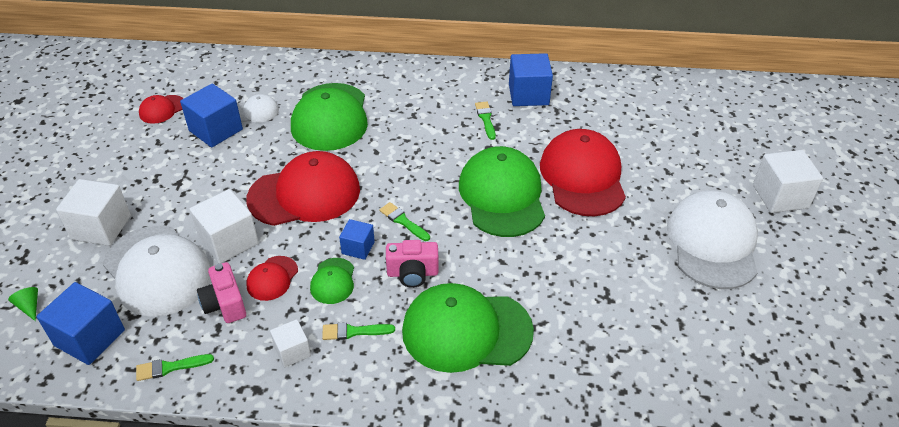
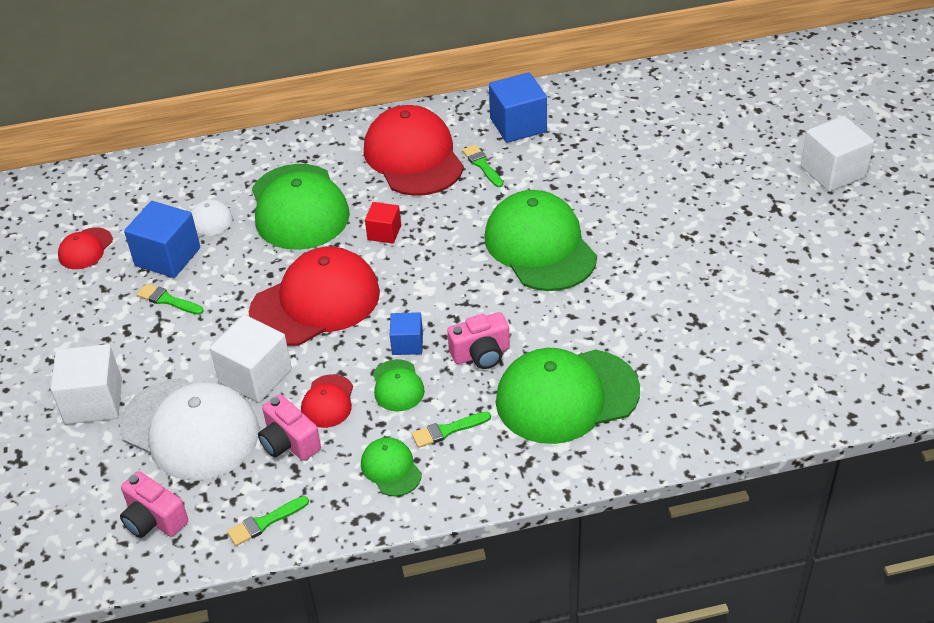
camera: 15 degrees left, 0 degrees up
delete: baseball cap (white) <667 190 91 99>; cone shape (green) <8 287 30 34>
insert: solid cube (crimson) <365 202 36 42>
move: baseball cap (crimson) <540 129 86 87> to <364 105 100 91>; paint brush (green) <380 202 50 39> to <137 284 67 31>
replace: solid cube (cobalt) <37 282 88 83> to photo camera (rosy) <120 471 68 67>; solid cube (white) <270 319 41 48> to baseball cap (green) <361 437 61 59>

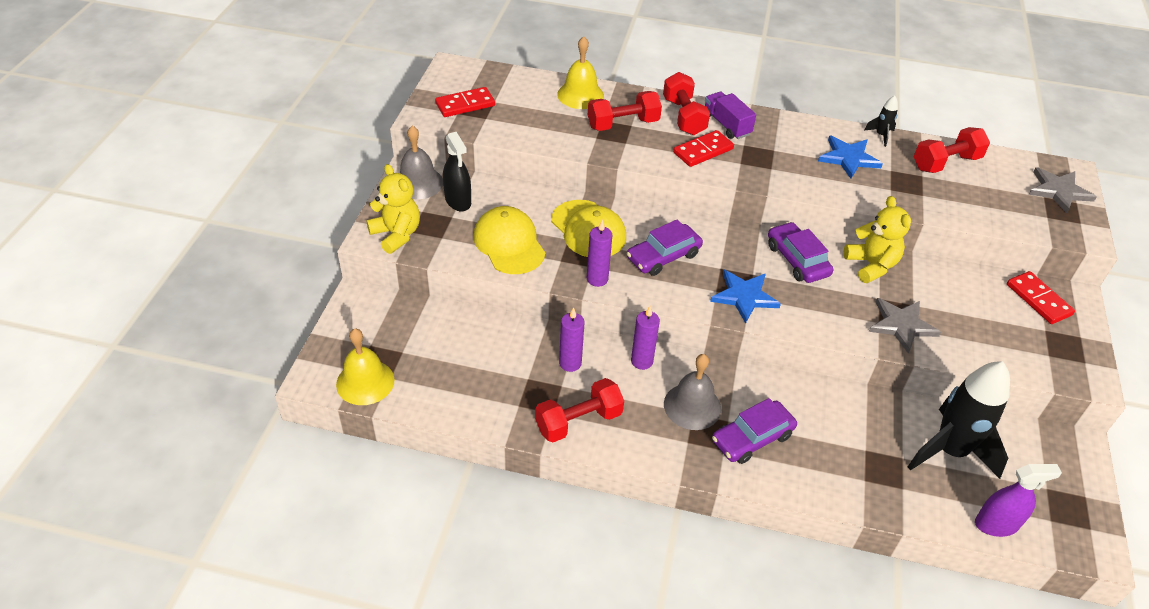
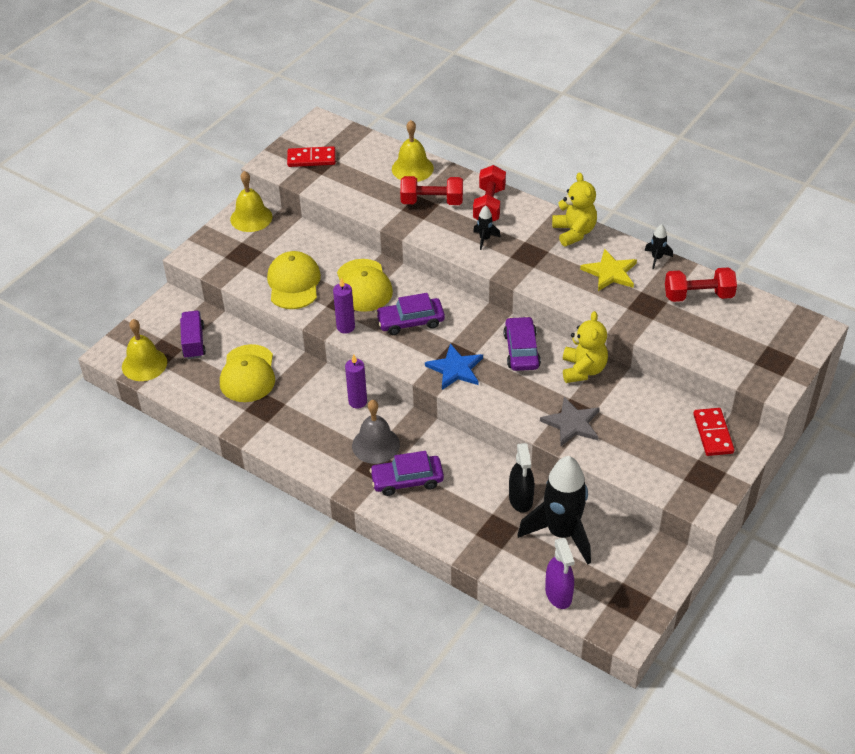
camera: 25 degrees right, 0 degrees up
delete: five-pointed star (gray) <1029 167 68 46>; pillar candle (royal purple) <559 307 26 65>; hand weight (crimson) <535 378 89 64>
insert: baseball cap (yellow) <220 344 55 58>
move: truck (royal purple) <705 92 51 47> to <180 311 26 48>; sprayer (black) <443 132 28 79> to <509 443 26 70>; teddy bear (yellow) <366 164 54 90> to <552 172 45 74>
replace: domino piece (crimson) <673 130 61 37> to spaceship (black) <473 205 28 45>
recolor: bell (gray) <400 126 43 73> to bell (yellow) <230 171 43 61>; five-pointed star (cobalt) <818 136 65 43> to five-pointed star (yellow) <580 249 57 42>
rotate: sprayer (royal purple) <975 464 87 73> = <545 538 30 71> 60 degrees clockwise

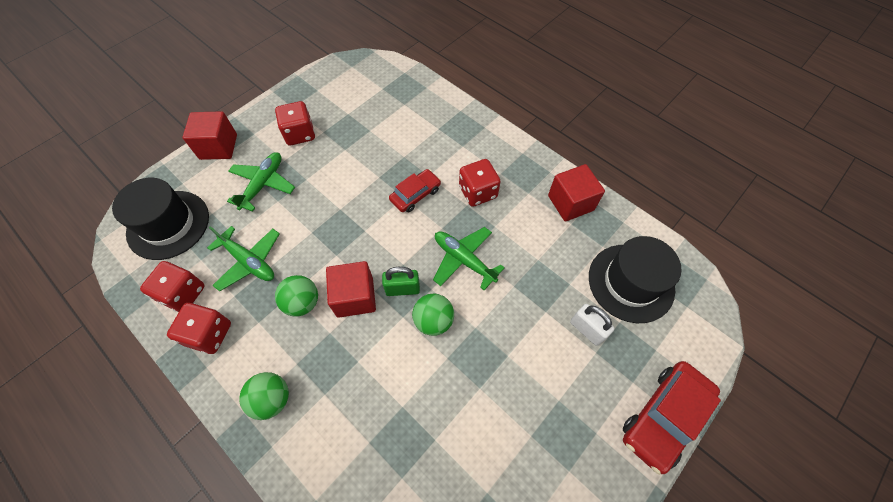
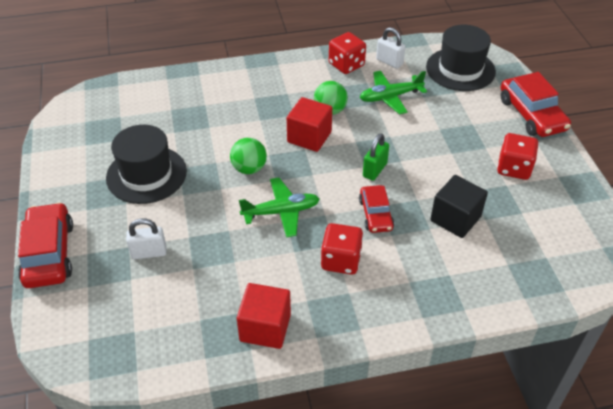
camera: 125 degrees right, 15 degrees down
delete: aeroplane (green) <227 152 68 60>; play ball (green) <239 372 50 48>
insert: solid cube (black) <430 175 58 63>
move: hat (black) <589 236 92 87> to <106 125 81 79>; lock (green) <382 267 38 29> to <363 133 26 48>
replace: solid cube (crimson) <183 111 54 49> to toy car (crimson) <501 72 70 65>; game die (crimson) <140 261 65 51> to lock (white) <376 27 29 42>

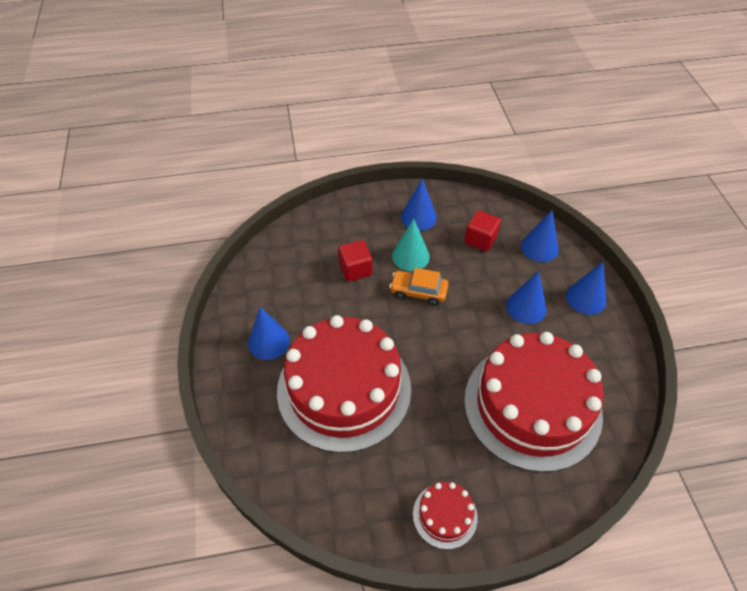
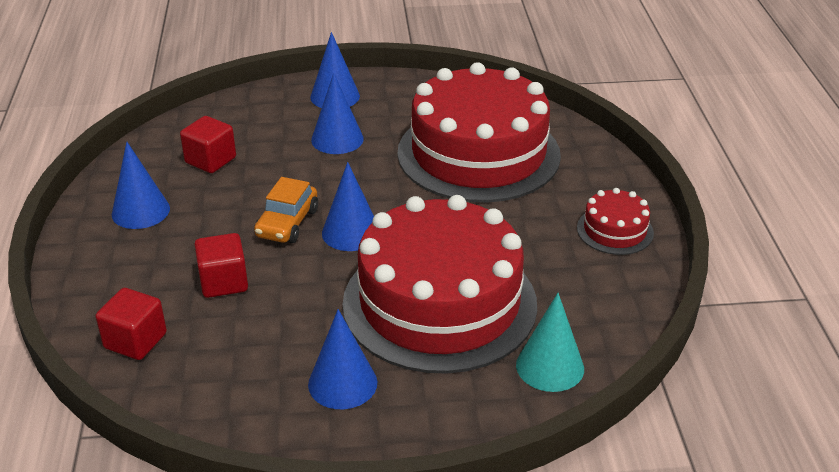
camera: 85 degrees left, 15 degrees down
insert: solid cube (crimson) <96 288 71 72>
move: cone shape (cobalt) <521 210 38 52> to <322 162 52 89>; cone shape (turquoise) <392 218 38 53> to <516 293 68 99>

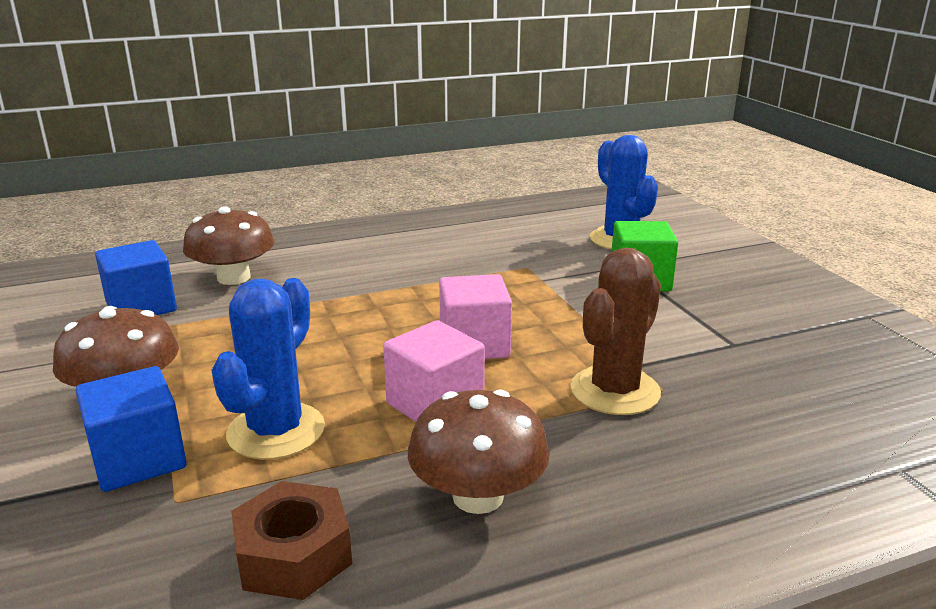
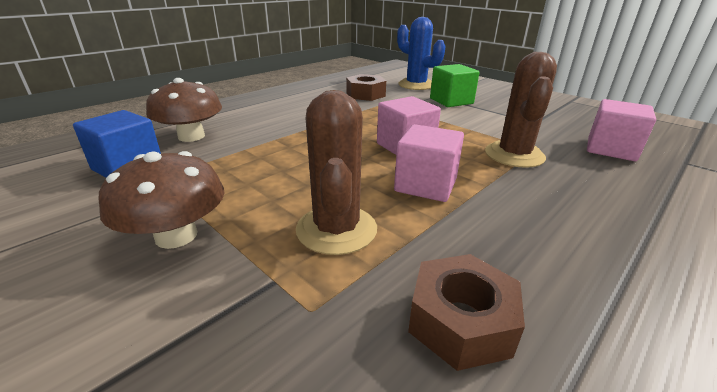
camera: 25 degrees left, 5 degrees up
delete: solid cube (cobalt) <75 366 112 126>; mushroom (brown) <408 389 142 125>
insert: hex nut (brown) <346 74 40 27>; solid cube (rosy) <587 99 69 62>
recolor: saguaro cactus (cobalt) <211 278 114 182> to saguaro cactus (brown) <296 90 81 165>

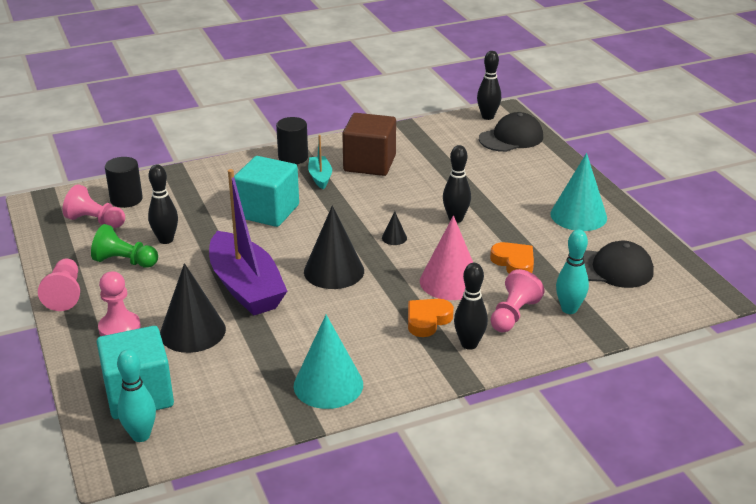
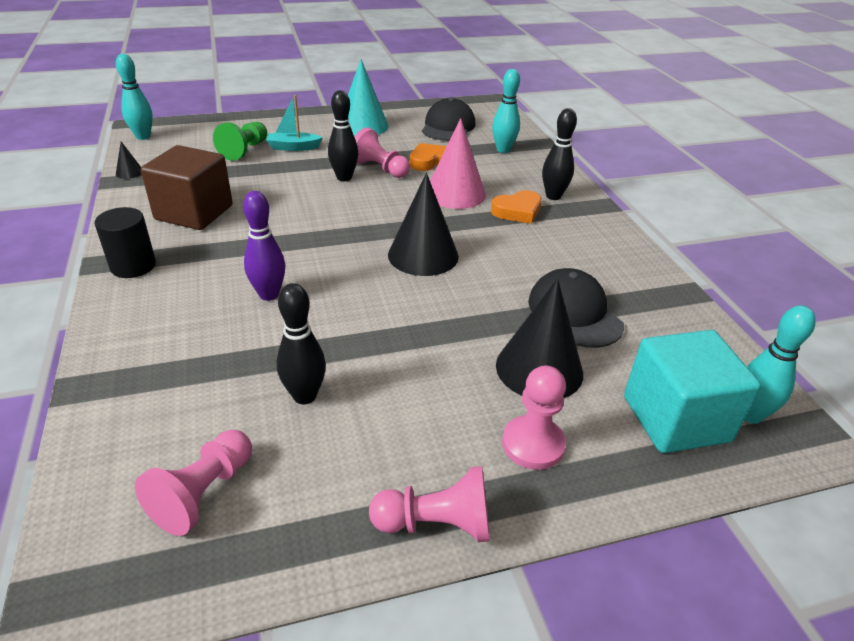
camera: 85 degrees left, 5 degrees up
delete: cylinder (black) <105 157 38 51>; toy boat (royal purple) <209 169 78 147>; cone shape (turquoise) <294 315 69 94>
move: baseball cap (black) <479 112 64 40> to <528 268 96 80>; toy boat (turquoise) <308 135 24 54> to <266 95 57 56>; cone shape (black) <382 211 25 34> to <116 142 26 37>; pawn (green) <91 224 67 44> to <213 122 54 39>; pawn (rosy) <491 269 53 63> to <355 127 55 51>
replace: solid cube (turquoise) <234 156 65 71> to tenpin (royal purple) <243 191 42 110>
recolor: tenpin (black) <477 51 24 69> to tenpin (turquoise) <116 54 37 86>
rotate: love heart (orange) <408 299 46 38> = <491 190 51 34> 75 degrees counterclockwise

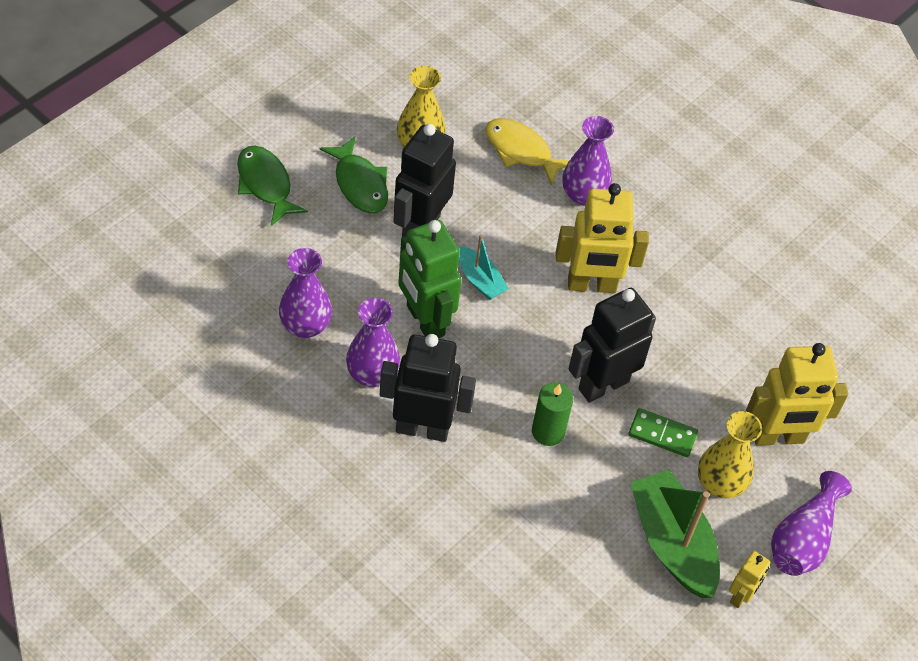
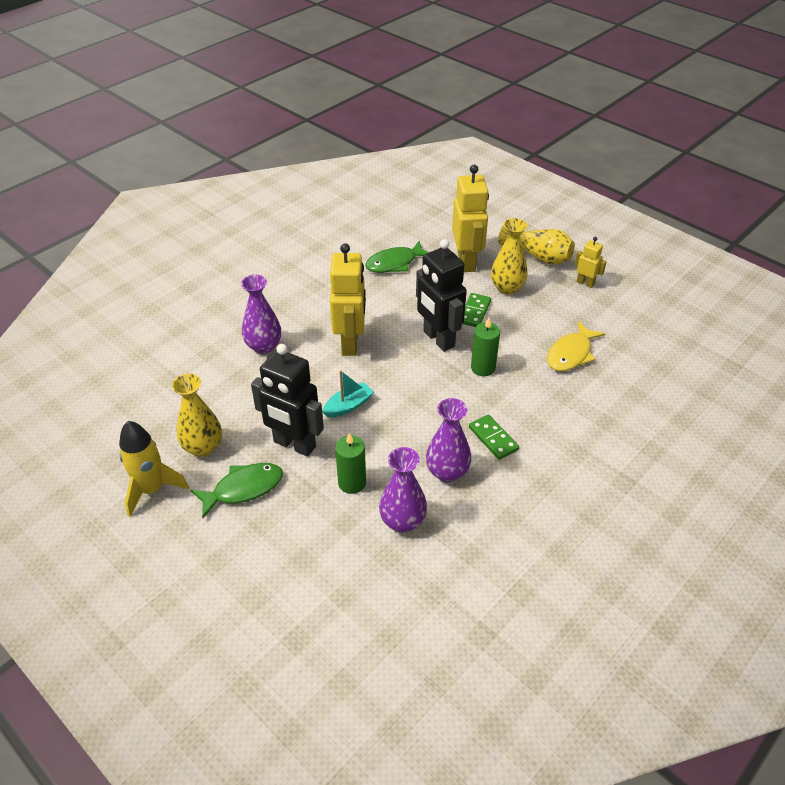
camera: 85 degrees left, 10 degrees down
delete: toy robot (green) <398 220 64 118>; toy boat (green) <630 469 90 129>
insert: spaceship (yellow) <119 421 70 96>; pillar candle (green) <335 433 31 61>
move: toy fish (yellow) <485 118 84 68> to <547 321 58 50>; toy fish (green) <237 146 71 80> to <365 241 64 32>
replace: toy robot (black) <380 334 96 108> to domino piece (green) <469 414 50 46>
recolor: tall vase (royal purple) <771 471 81 105> to tall vase (yellow) <498 225 77 40>

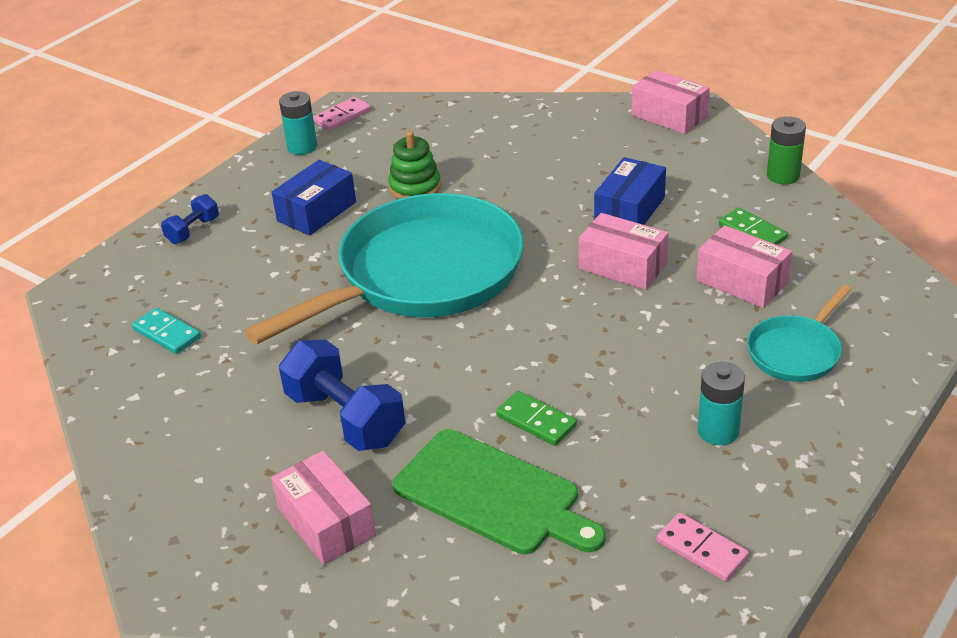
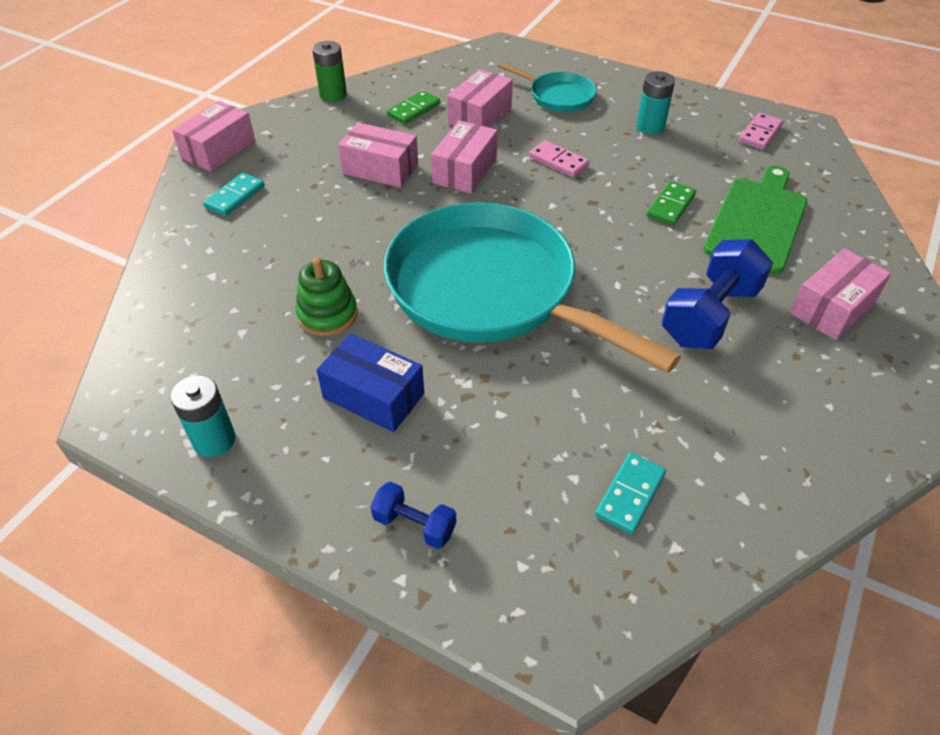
camera: 100 degrees left, 10 degrees up
insert: domino piece (turquoise) <203 173 62 43>
move: domino piece (rosy) <313 97 58 34> to <529 140 60 37>
recolor: box (cobalt) <594 157 72 68> to box (rosy) <338 122 80 66>

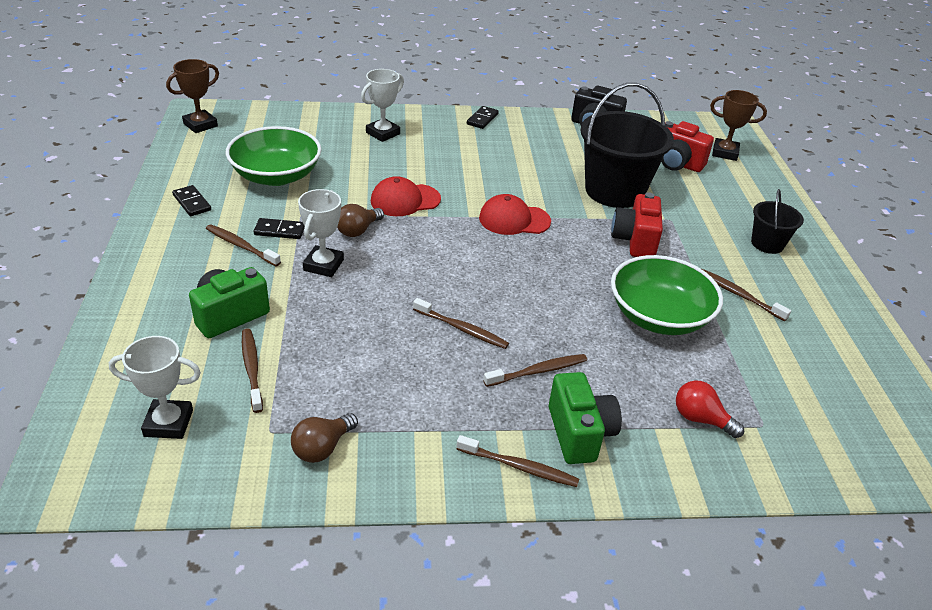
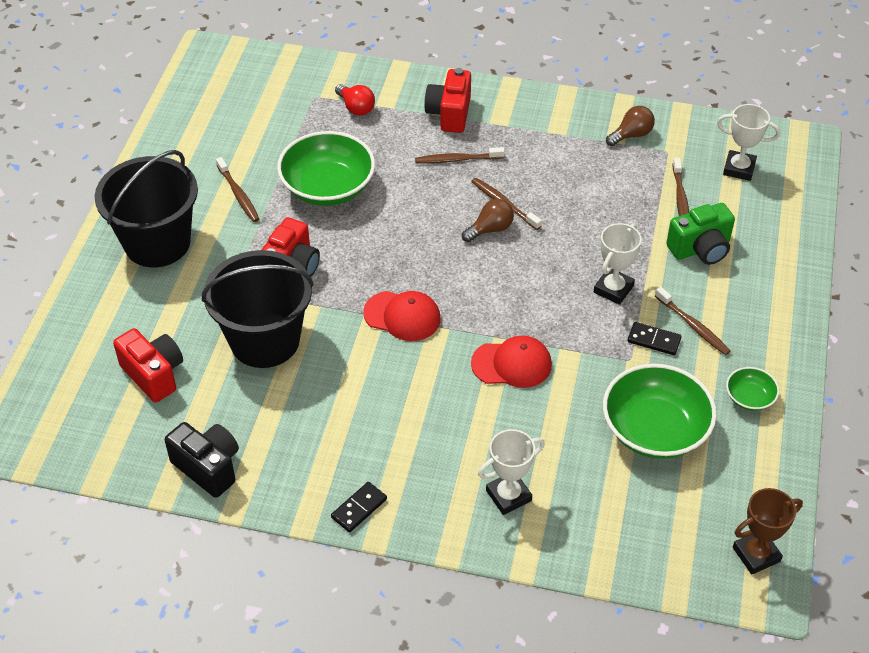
camera: 160 degrees left, 10 degrees up
delete: award cup (brown) <710 90 57 71>; dental brush (brown) <456 435 123 52>
move: bulb (brown) <337 204 47 33> to <462 199 52 43>
replace: domino piece (black) <172 185 39 31> to bowl (green) <726 367 53 44>
recolor: photo camera (green) <549 372 73 92> to photo camera (crimson) <424 68 47 65>
resize: bucket (black) <751 189 53 65> = <95 150 103 117> x1.98

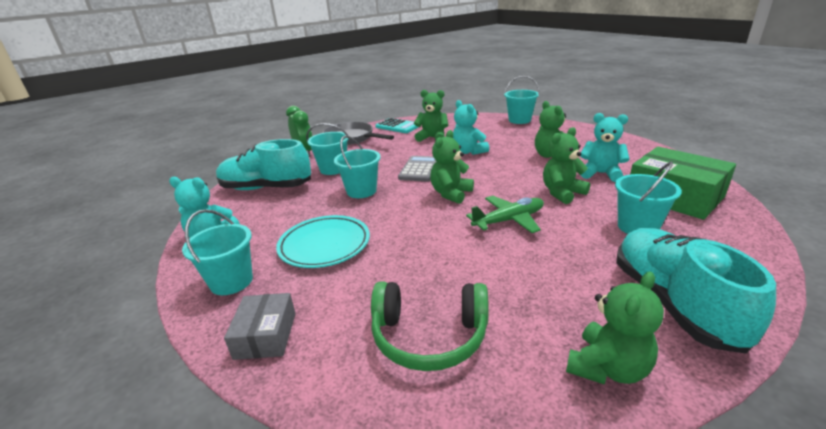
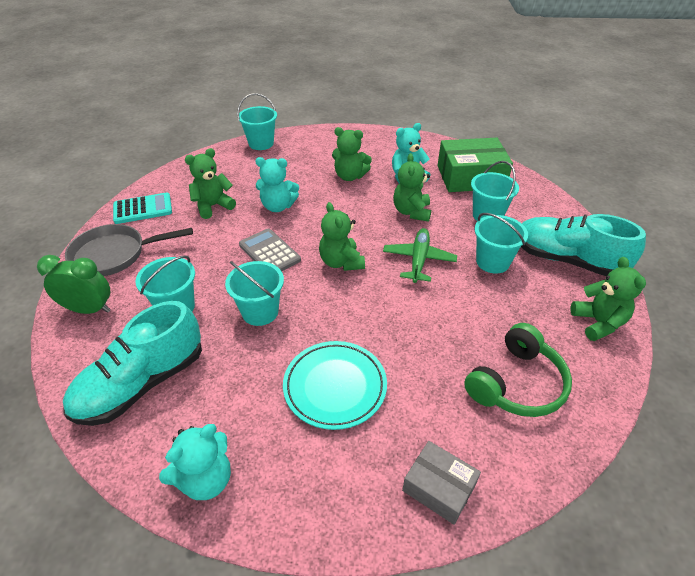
camera: 55 degrees left, 15 degrees up
move: bucket (turquoise) <182 209 71 86> to <474 213 54 61>

